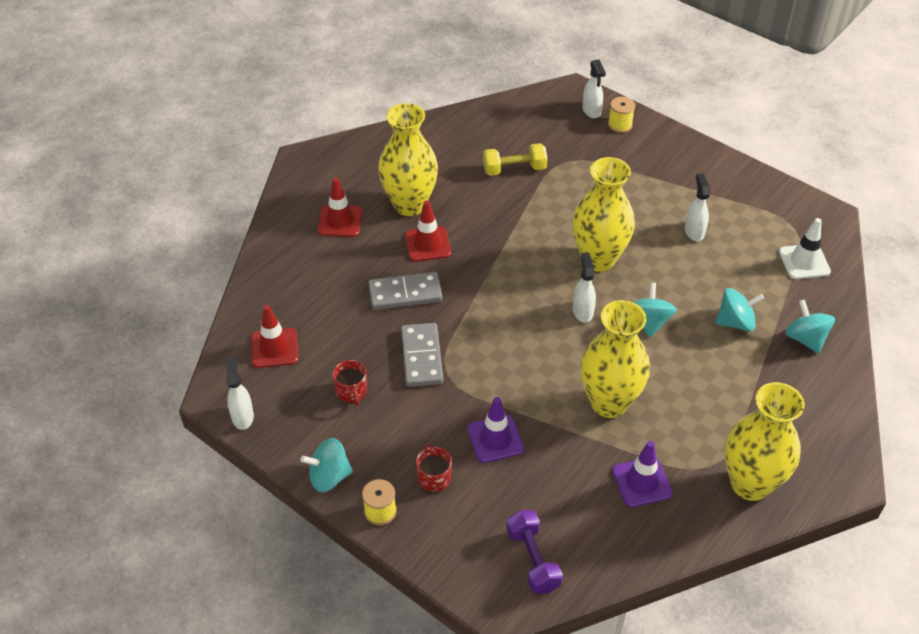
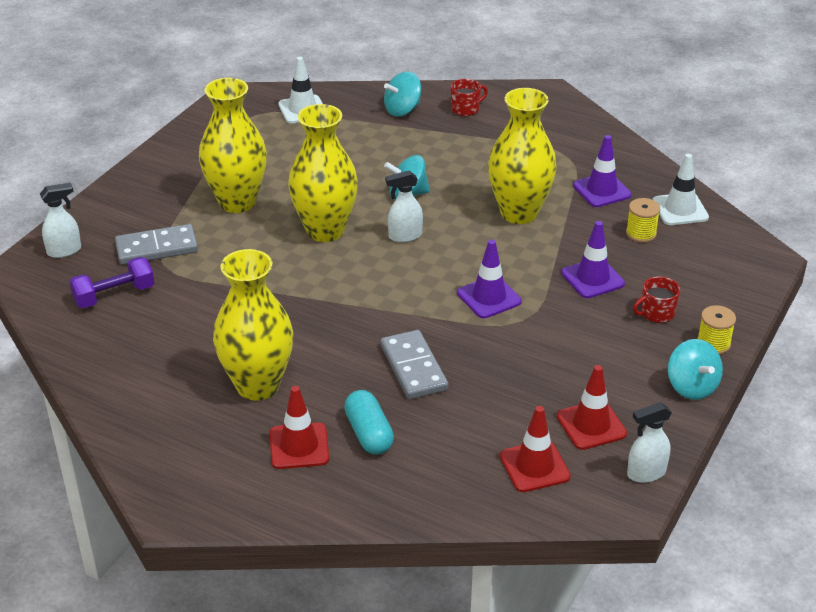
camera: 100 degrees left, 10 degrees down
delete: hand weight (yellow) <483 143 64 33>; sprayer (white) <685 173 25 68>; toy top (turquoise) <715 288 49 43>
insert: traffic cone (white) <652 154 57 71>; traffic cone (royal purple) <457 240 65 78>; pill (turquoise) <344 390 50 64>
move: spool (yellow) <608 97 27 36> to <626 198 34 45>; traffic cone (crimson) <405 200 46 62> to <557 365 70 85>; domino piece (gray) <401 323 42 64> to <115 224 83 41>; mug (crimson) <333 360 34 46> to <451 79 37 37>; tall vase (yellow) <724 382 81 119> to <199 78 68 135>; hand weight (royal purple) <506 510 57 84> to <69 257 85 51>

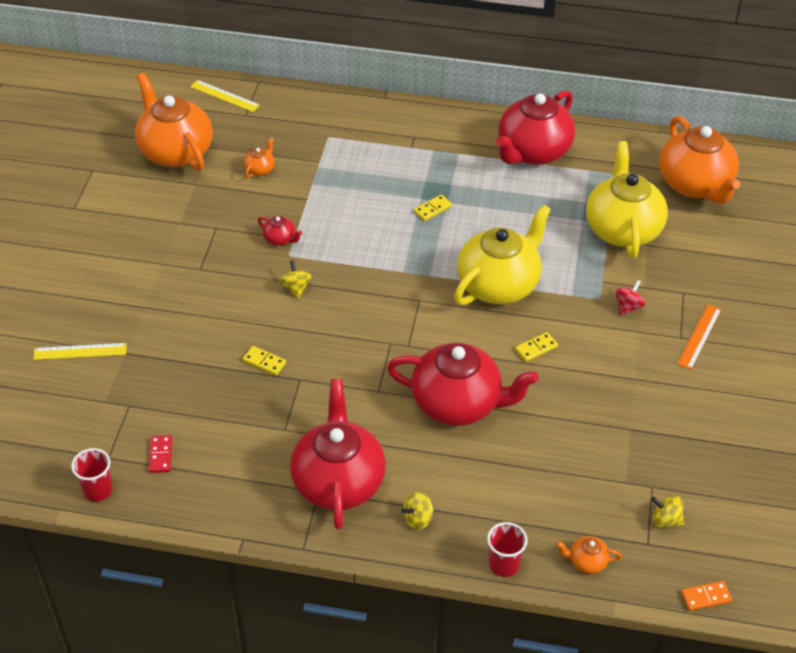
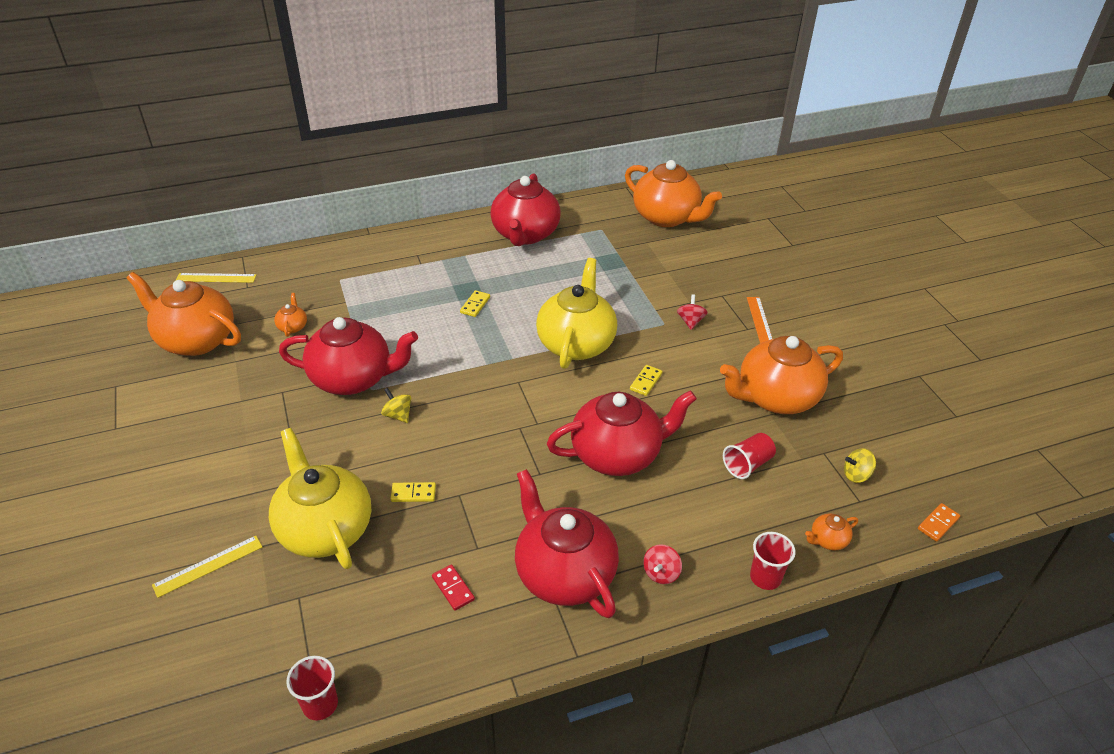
camera: 30 degrees left, 5 degrees down
insert: teapot (orange) <720 336 123 78>; tumbler (crimson) <723 433 53 46>
move: teapot (yellow) <586 141 82 117> to <269 428 102 141>; domino piece (crimson) <149 435 23 38> to <432 564 43 46>
recolor: toy top (yellow) <401 492 33 38> to toy top (crimson) <643 544 39 40>
resize: teapot (crimson) <258 216 44 29> = <279 317 139 78> x2.49

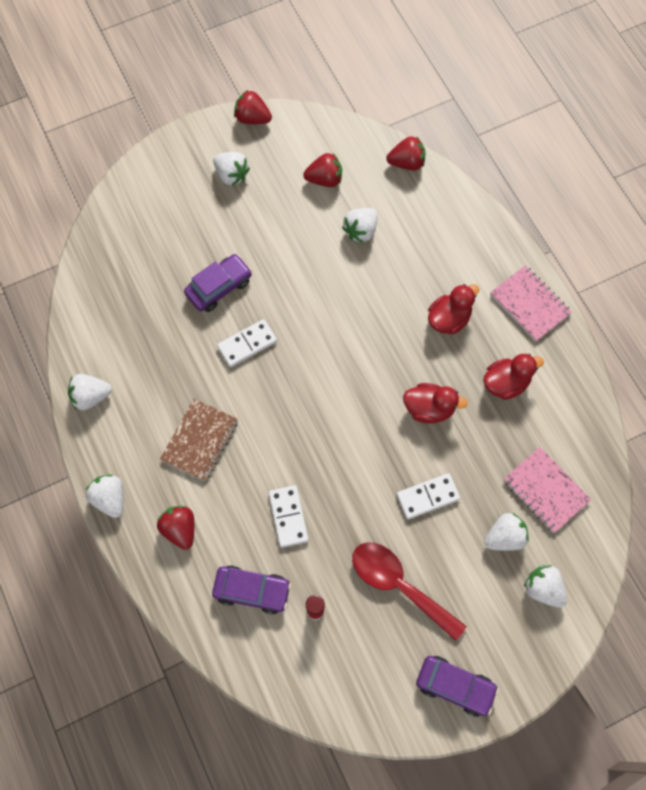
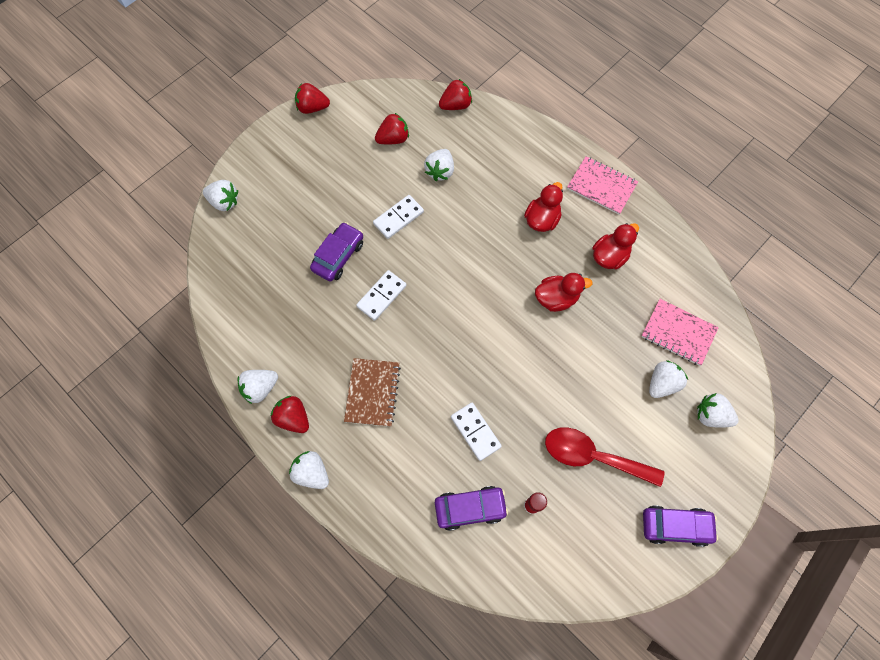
camera: 20 degrees left, 0 degrees up
move: toy strawberry (white) <213 152 37 34> to <203 180 35 31>; domino piece (white) <397 473 63 46> to <373 195 51 44>; toy strawberry (crimson) <157 506 37 44> to <271 396 38 37>

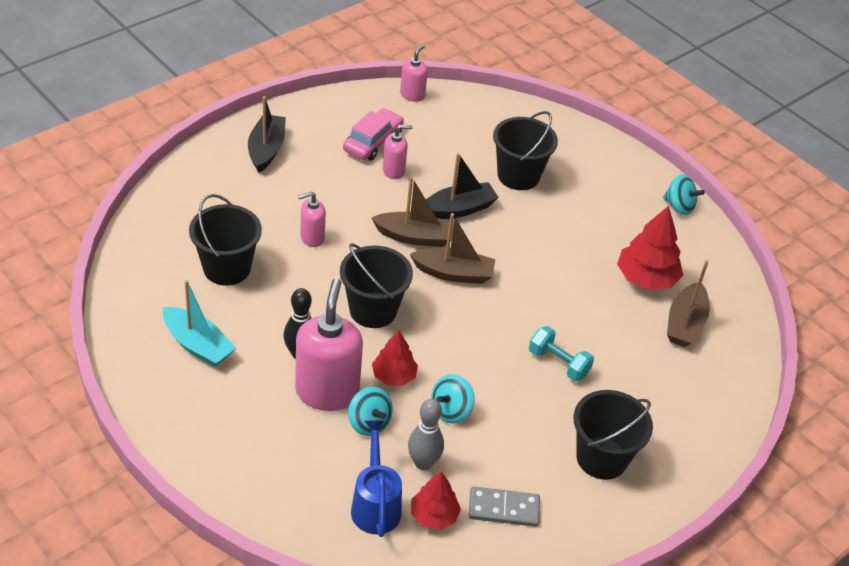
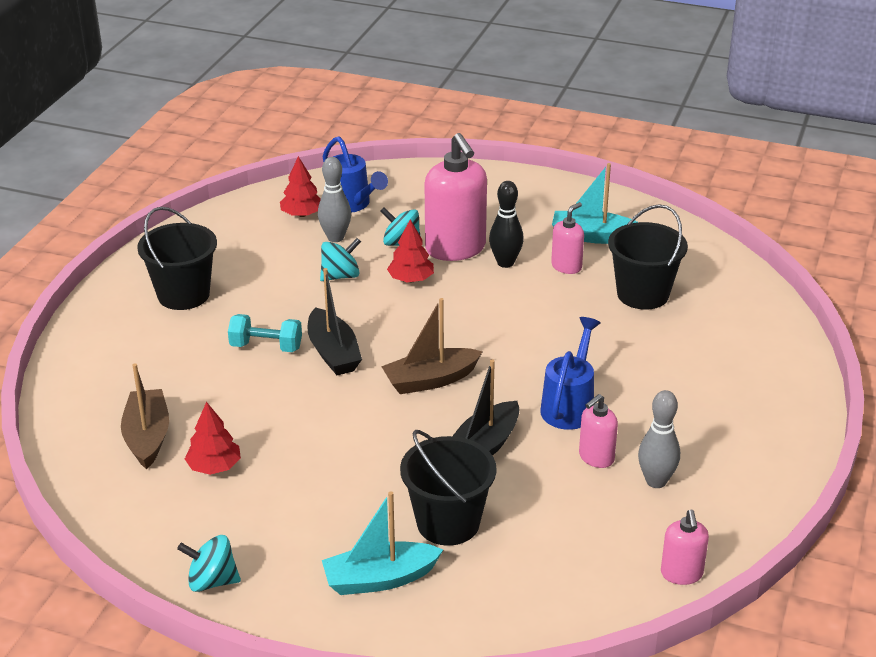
camera: 155 degrees right, 10 degrees down
delete: toy boat (brown) <372 177 82 70>; bucket (black) <340 243 73 85>; domino piece (gray) <468 486 72 41>
insert: sprinkling can (cobalt) <540 317 61 113>; toy boat (turquoise) <322 491 121 104>
move: toy boat (black) <248 96 38 76> to <307 268 55 107>; soap dispenser (rosy) <298 191 28 56> to <551 202 33 72>
replace: toy car (rosy) <343 108 61 53> to tenpin (gray) <638 390 42 98>
rotate: toy top (turquoise) <431 374 44 49> = <320 238 41 43> 45 degrees clockwise
resize: toy tree (crimson) <617 206 66 84> = <185 402 56 73> x0.64

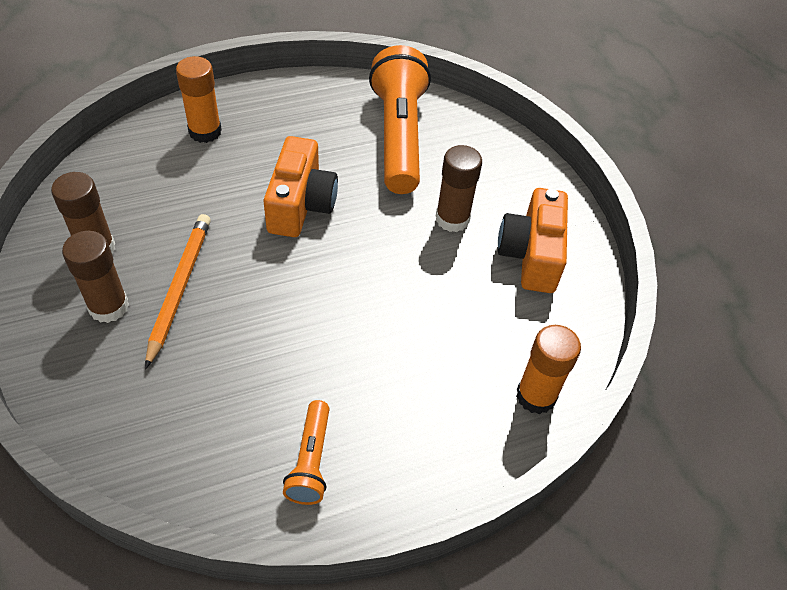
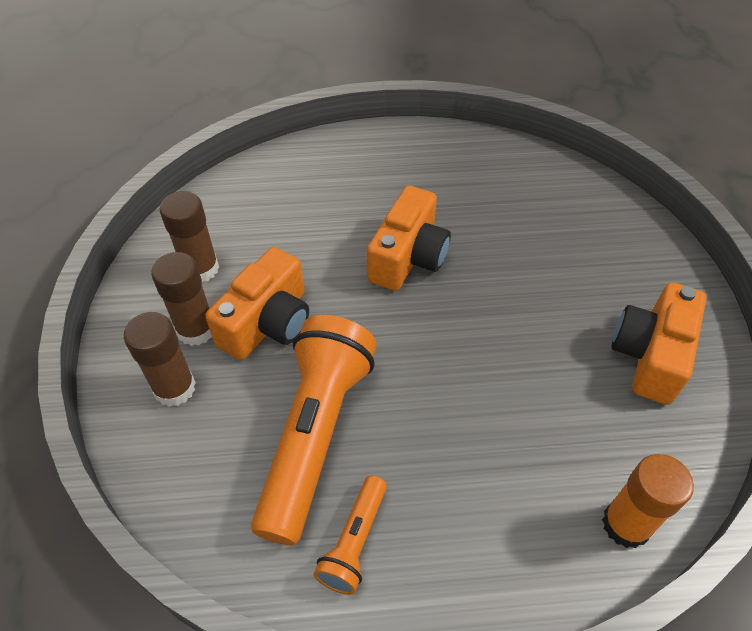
camera: 20 degrees right, 0 degrees up
delete: glue (orange) <176 56 46 87>
move: pocket torch (orange) <369 45 62 149> to <251 315 126 230>; glue (brown) <436 145 46 87> to <124 312 72 95>
replace: wooden pencil (orange) <145 214 66 155> to photo camera (orange) <205 247 104 113>

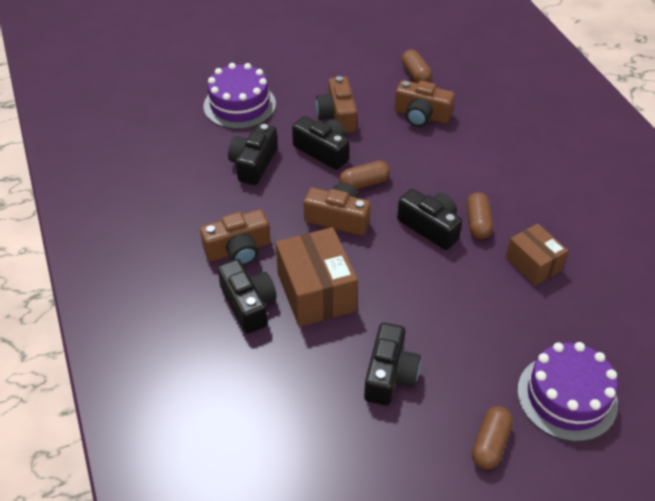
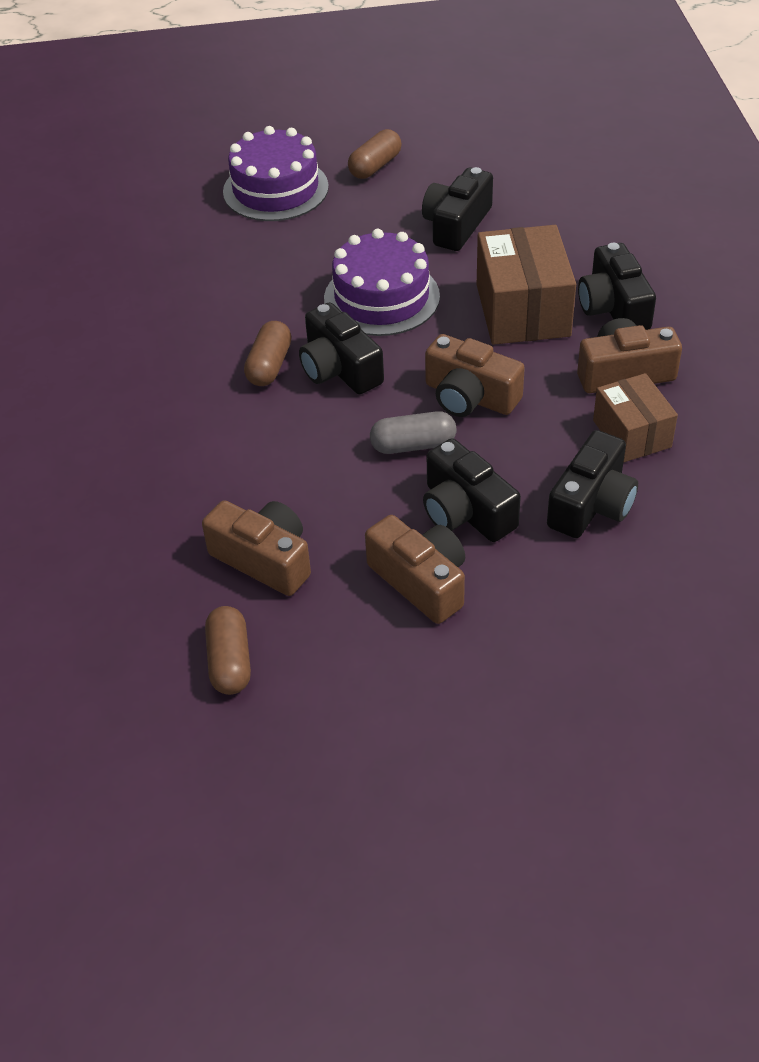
camera: 165 degrees left, 0 degrees up
move: gateau (royal purple) <204 63 72 66> to <324 229 116 107>; box (brown) <506 223 62 63> to <593 373 85 89>
recolor: pill (brown) <339 161 51 29> to pill (gray) <370 411 87 43>
rotate: photo camera (brown) <316 76 41 57> = <365 515 100 109> 45 degrees counterclockwise

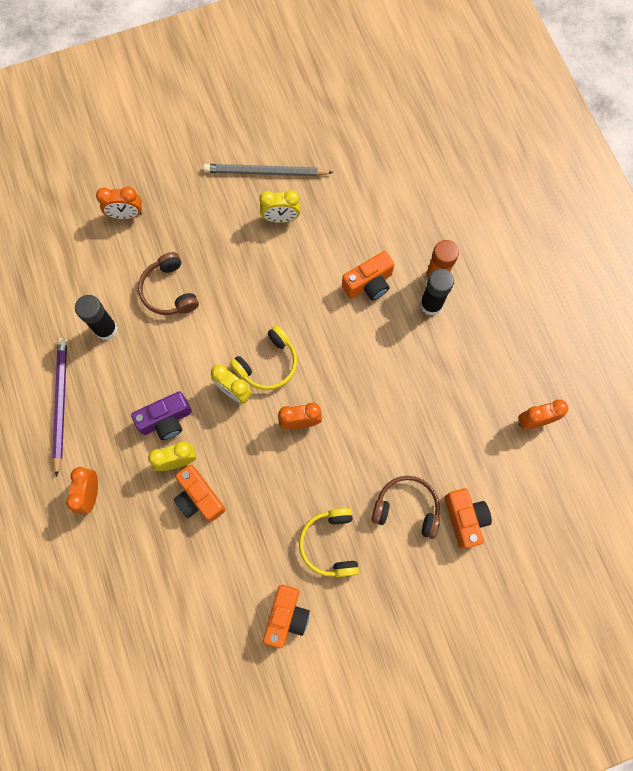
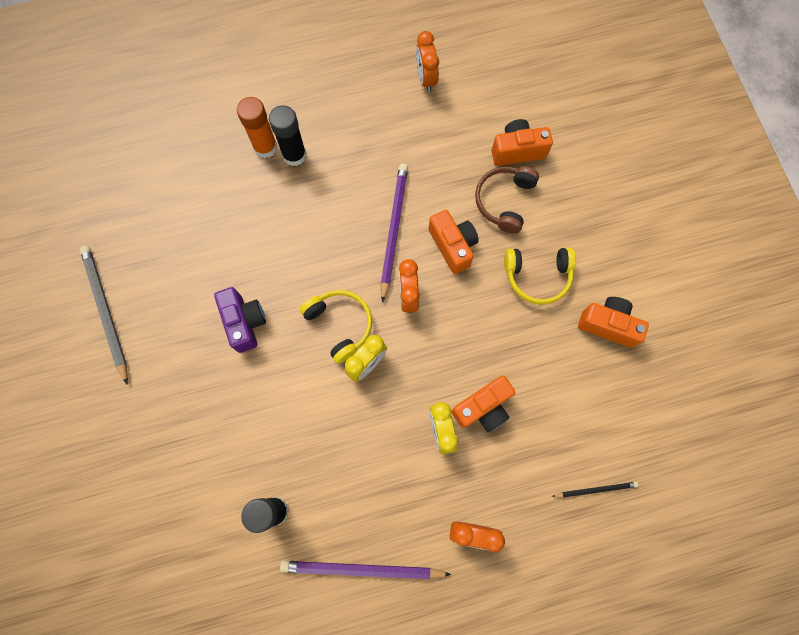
camera: 85 degrees left, 0 degrees up
delete: bedside clock (orange) <96 186 46 33>; bedside clock (yellow) <259 190 41 33>; headphones (brown) <138 252 61 63>
insert: wooden pencil (royal purple) <381 164 27 139>; wooden pencil (black) <551 482 87 16>
move: photo camera (orange) <342 251 52 49> to <429 210 50 64>; photo camera (royal purple) <131 391 61 49> to <214 287 52 66>
rotate: wooden pencil (gray) <203 164 131 12> = <80 246 48 138> 150 degrees clockwise

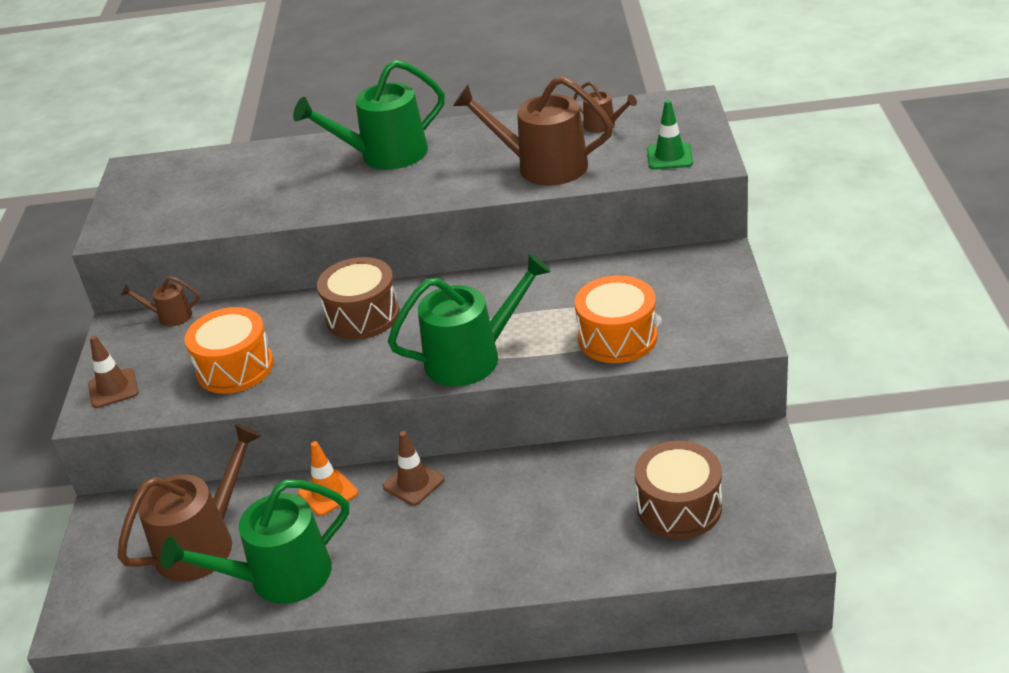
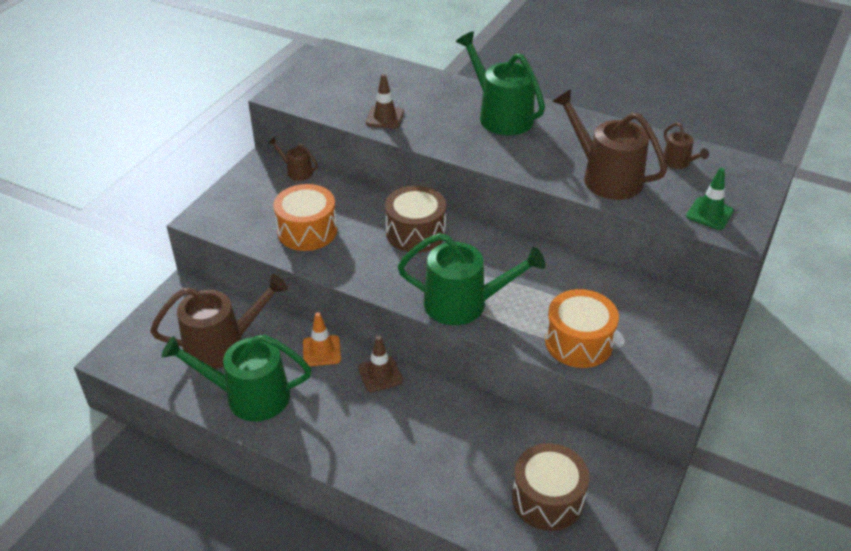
camera: 25 degrees right, 5 degrees up
move: traffic cone (brown) <88 335 51 73> to <366 74 38 55>
rotate: sprinkling can (green) <293 60 152 109> = <456 32 89 103> 45 degrees clockwise

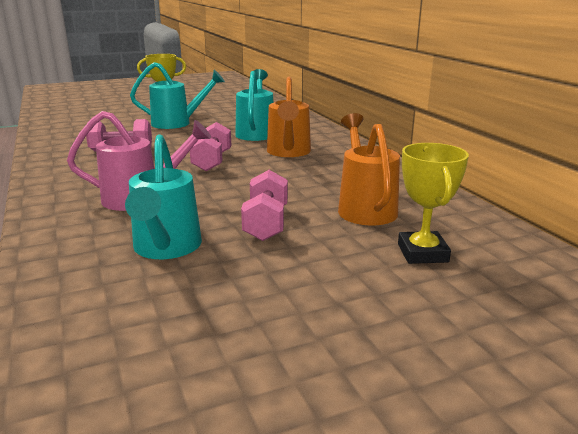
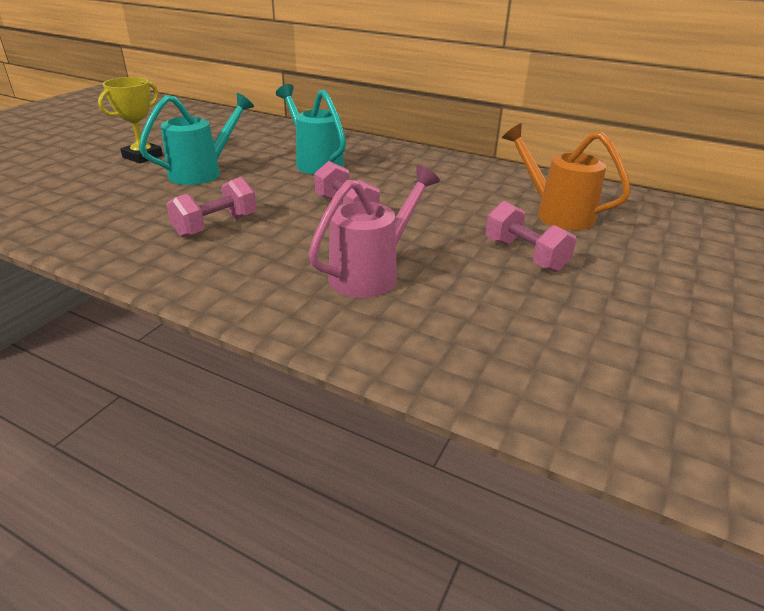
camera: 40 degrees left, 10 degrees up
delete: sprinkling can (orange) <267 77 44 80>; sprinkling can (turquoise) <125 134 77 125>; award cup (yellow) <398 143 71 121>

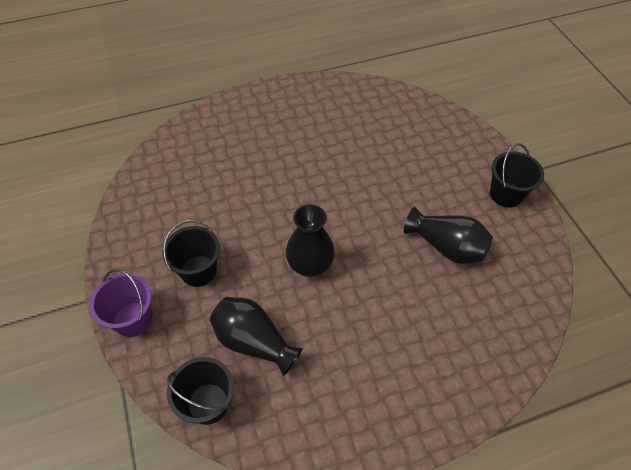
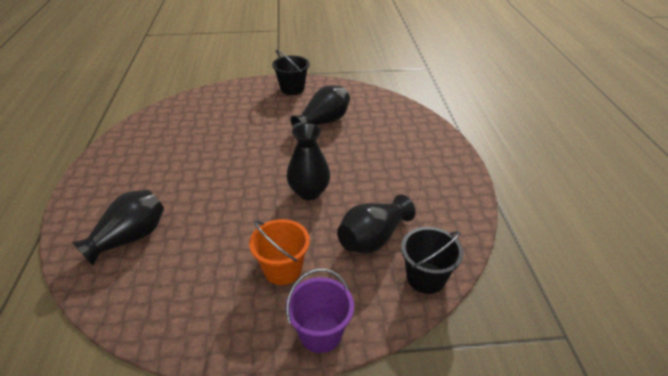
camera: 75 degrees left, 15 degrees down
insert: tall vase (black) <72 190 92 76>
recolor: bucket (black) <162 220 58 67> to bucket (orange) <249 219 61 66>

